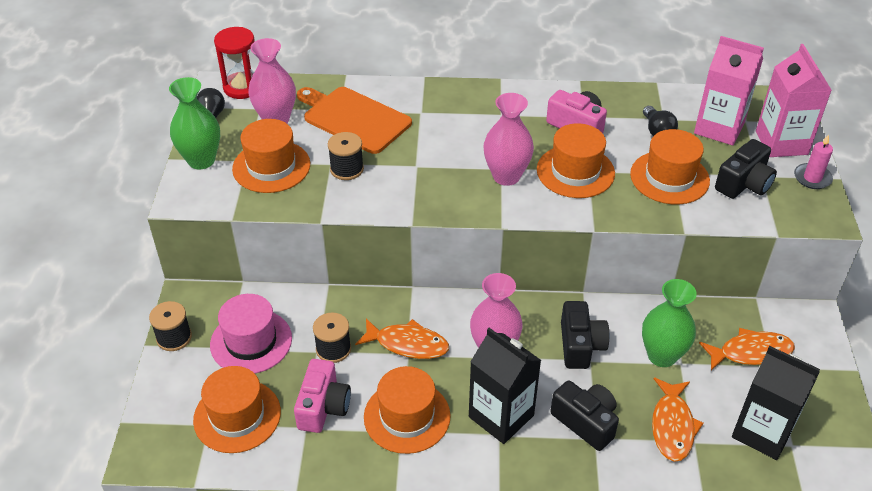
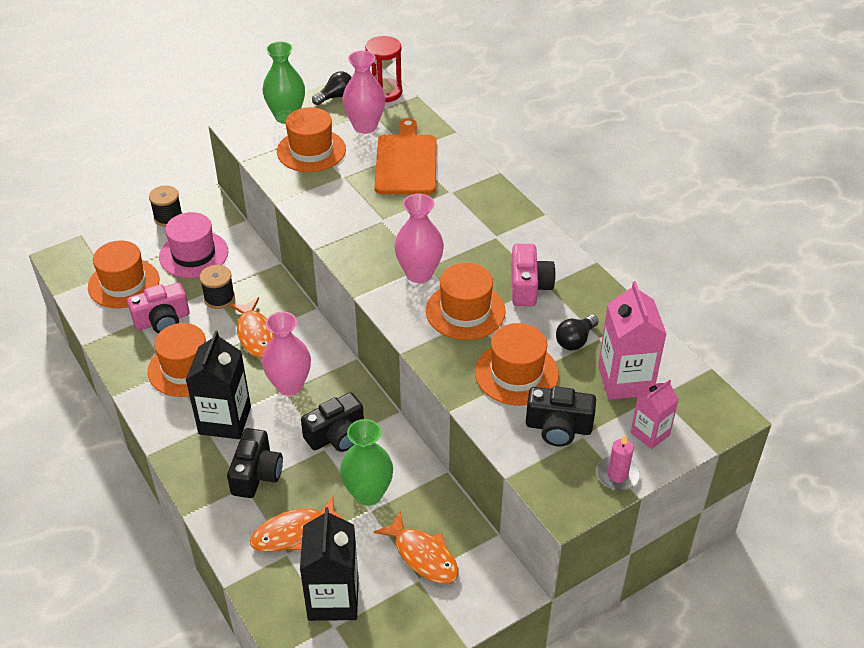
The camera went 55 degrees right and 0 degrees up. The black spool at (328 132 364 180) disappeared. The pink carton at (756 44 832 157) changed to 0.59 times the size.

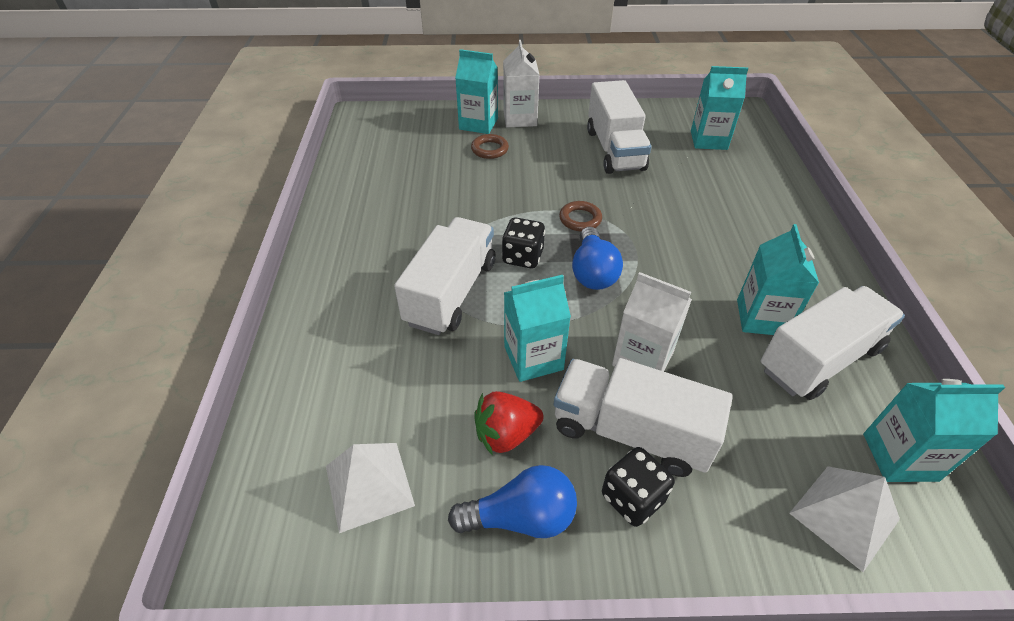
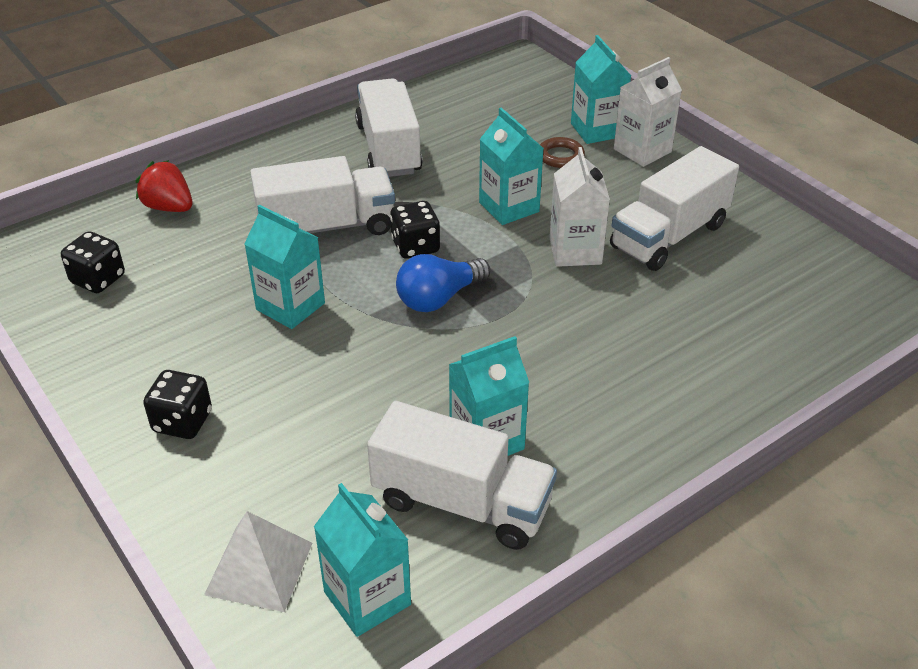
The camera went 55 degrees right and 5 degrees down. The blue light bulb at (448 465 577 538) disappeared. The brown ring at (559 201 602 231) disappeared. The red strawberry moved from (474 391 544 455) to (136 160 192 212). The white truck moved from (554 358 733 477) to (355 78 422 177). The white carton moved from (612 272 692 372) to (549 147 610 267). The turquoise carton moved from (691 66 748 150) to (479 108 544 225). The white pyramid at (326 443 415 533) was replaced by the black dice at (61 231 125 293).

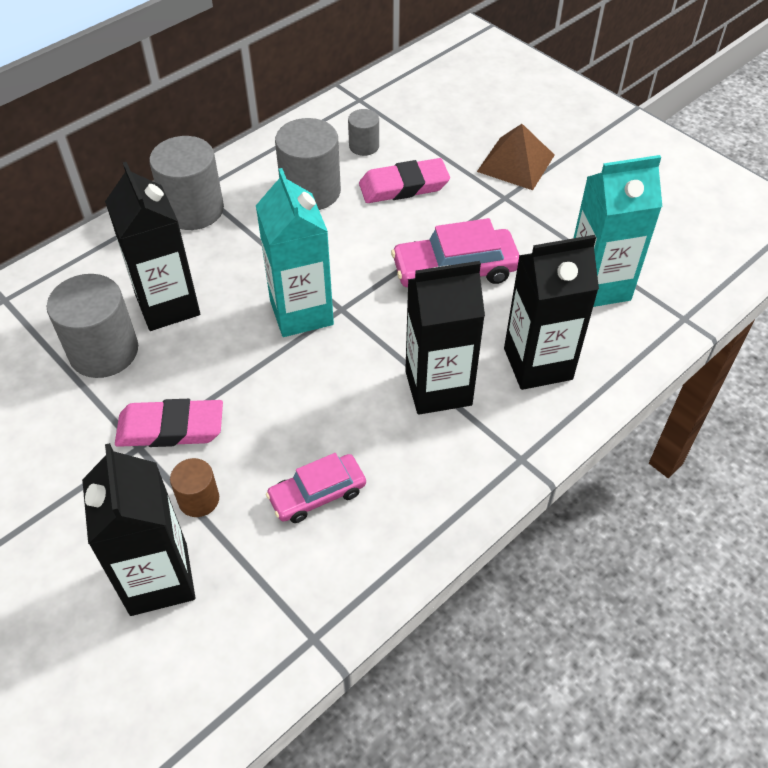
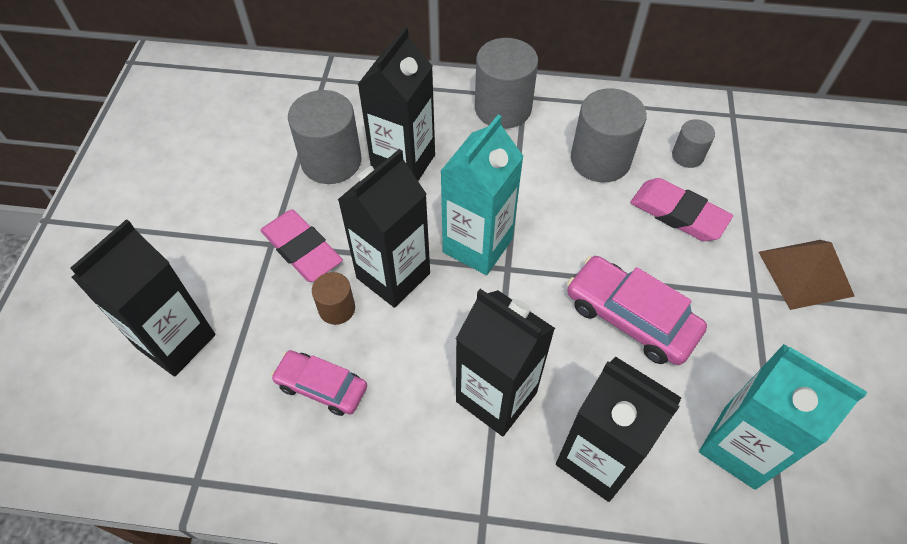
The camera went 50 degrees right and 5 degrees up. The black carton at (338 149 430 308) appeared. The brown cylinder moved from (170 458 219 517) to (312 272 355 325).

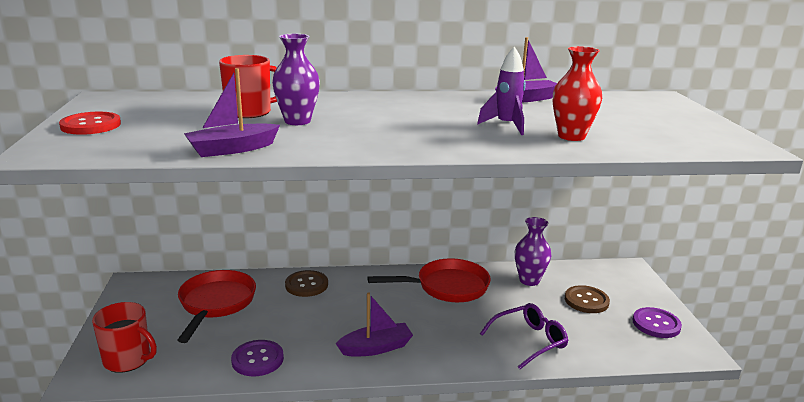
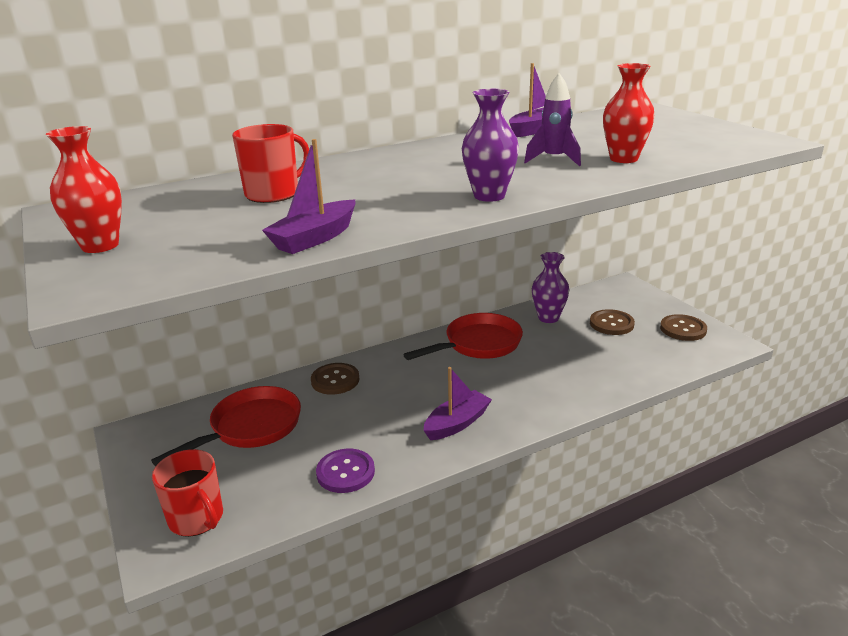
The camera went 20 degrees left and 5 degrees up. The purple glasses at (480 303 568 369) disappeared. The purple vase moved from (272 34 320 125) to (462 89 519 202). The red button at (59 112 121 135) was replaced by the red vase at (46 126 122 253). The purple button at (632 307 682 338) became the brown button at (660 314 707 341). The red mug at (92 302 157 373) turned 45 degrees clockwise. The red pan at (178 270 256 343) turned 60 degrees clockwise.

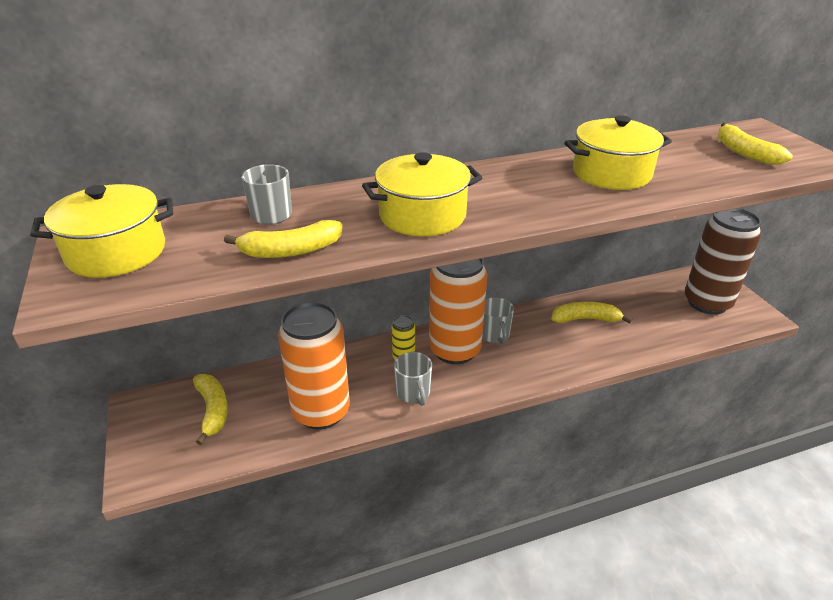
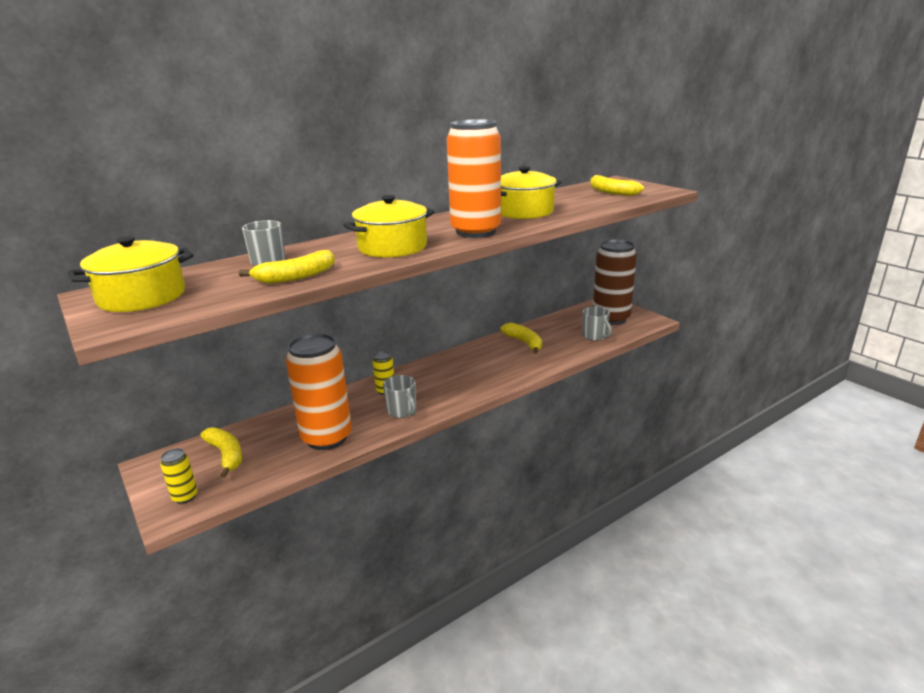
The camera went 15 degrees left and 10 degrees down. The yellow can at (160 448 198 504) appeared. The orange can moved from (429 258 488 365) to (447 119 501 238). The grey mug moved from (482 297 514 345) to (582 307 612 341). The yellow banana at (551 302 632 323) turned 75 degrees clockwise.

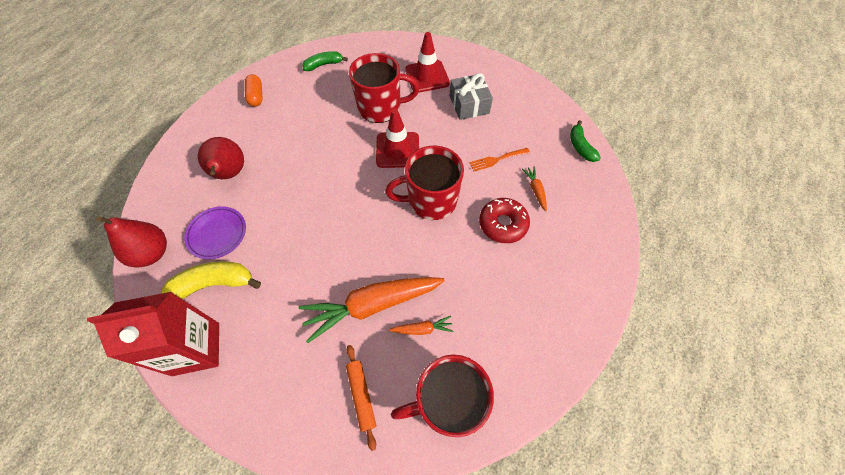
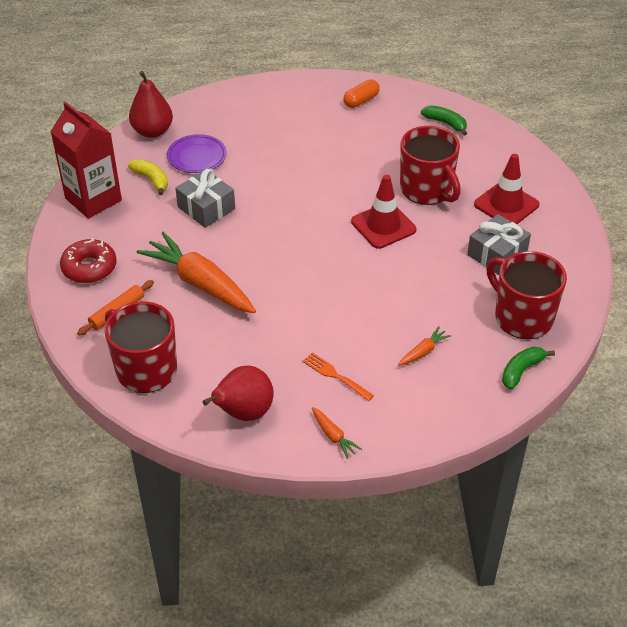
The camera went 60 degrees right and 15 degrees down. The grey gift at (175 169 235 228) appeared. The red pear moved from (198 137 244 179) to (202 365 274 421). The red mug moved from (385 146 464 220) to (486 251 567 339). The orange carrot moved from (389 316 454 335) to (312 407 362 459). The orange fork moved from (470 148 530 171) to (303 352 374 401). The red donut moved from (479 198 530 243) to (60 238 117 283). The yellow banana at (161 261 261 299) changed to 0.65 times the size.

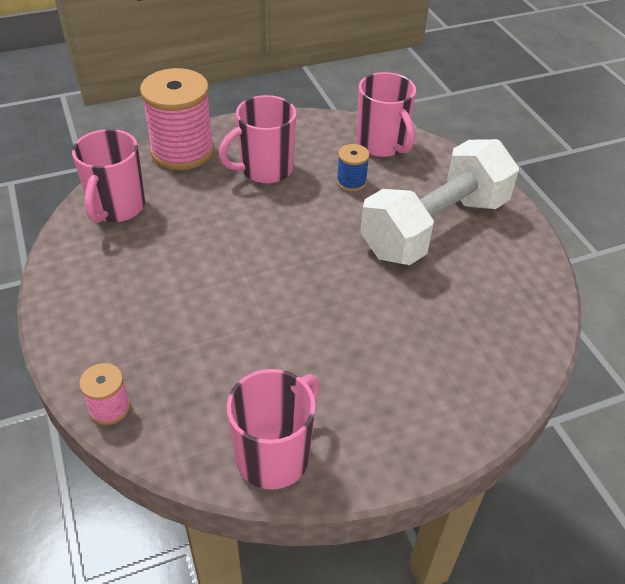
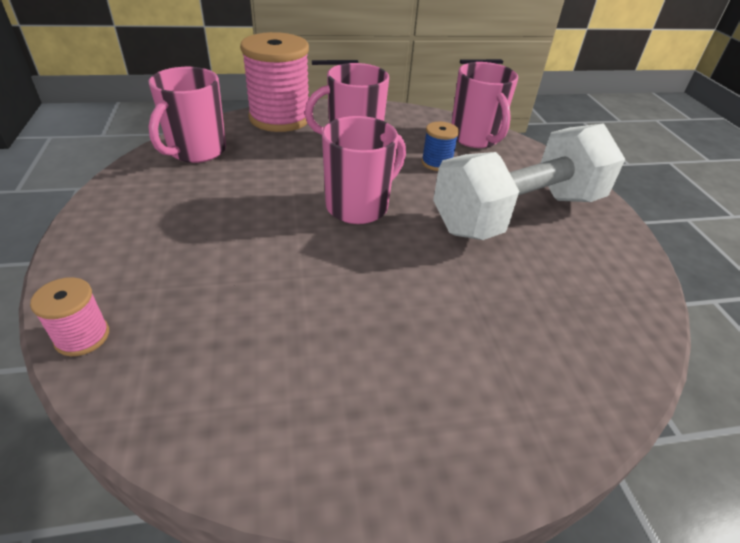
The camera went 10 degrees right and 5 degrees down. The pink mug moved from (227 369 320 490) to (322 116 406 224).

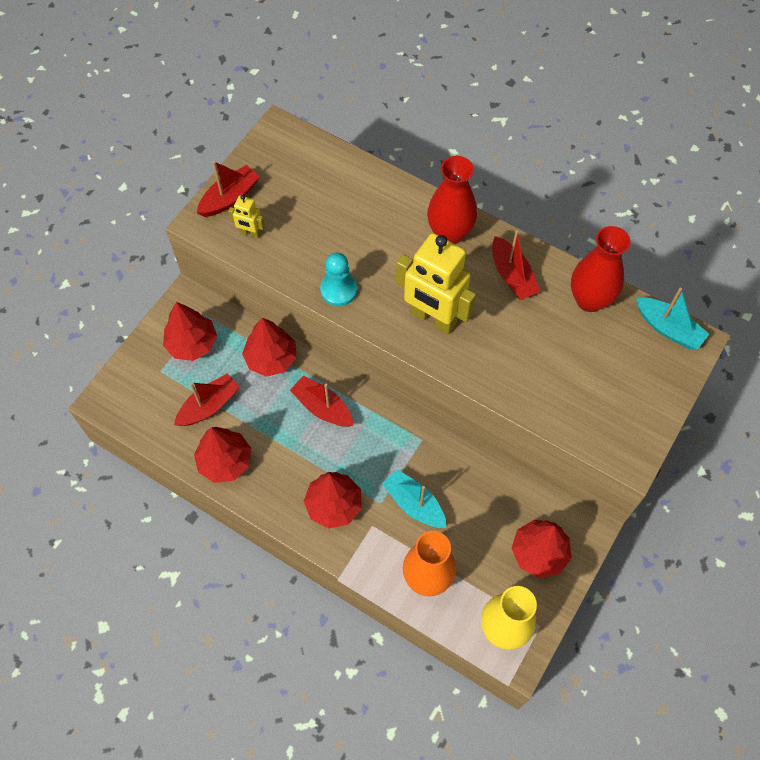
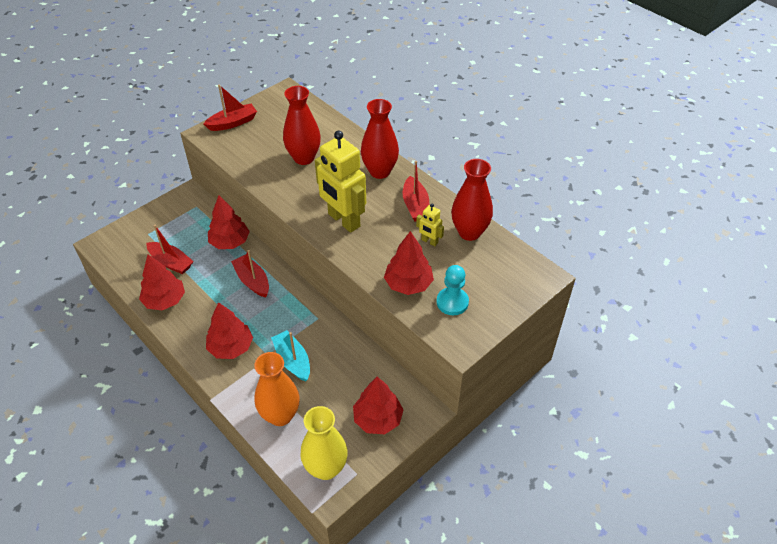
The camera went 15 degrees right and 15 degrees down. The turquoise boat at (636 288 709 350) disappeared. The red vase at (283 86 321 165) appeared. The red tree moved from (163 302 217 361) to (384 231 434 295). The yellow robot moved from (228 195 265 238) to (416 204 444 246). The turquoise pawn moved from (320 253 357 306) to (436 265 469 315). The red boat at (174 373 240 426) turned 60 degrees clockwise.

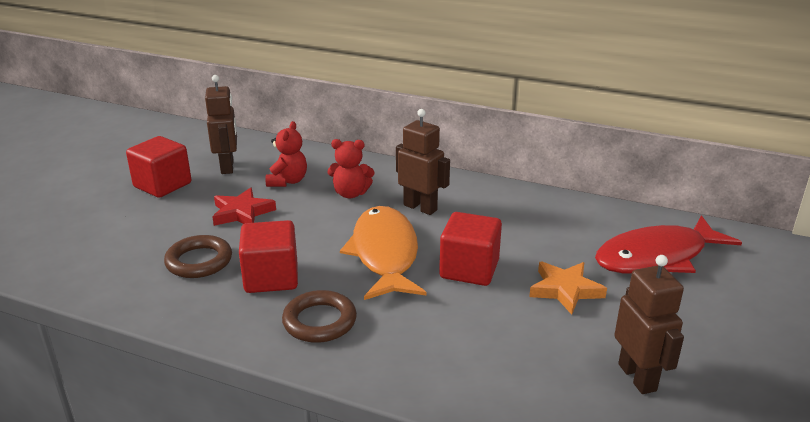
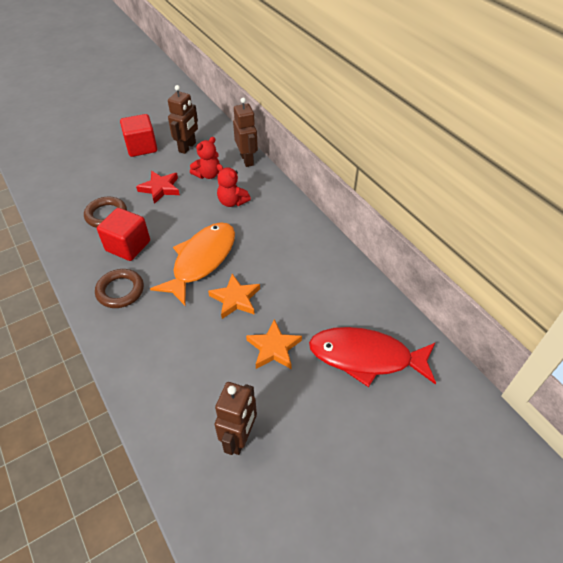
The camera went 35 degrees right and 20 degrees up. The brown robot moved from (396 109 450 215) to (233 97 258 167). The red cube at (439 212 502 286) was replaced by the orange star at (208 274 260 319).

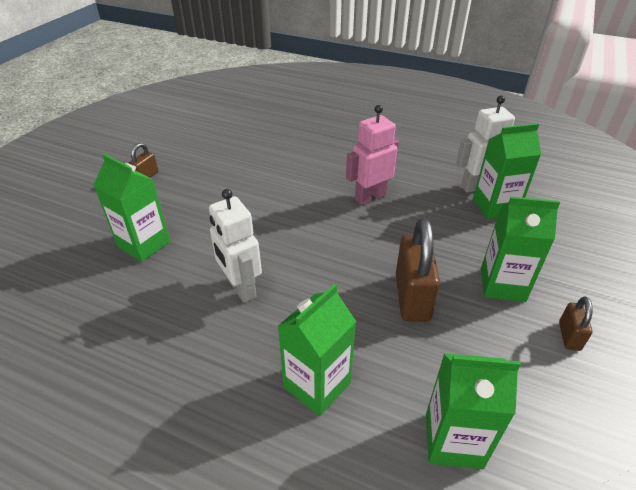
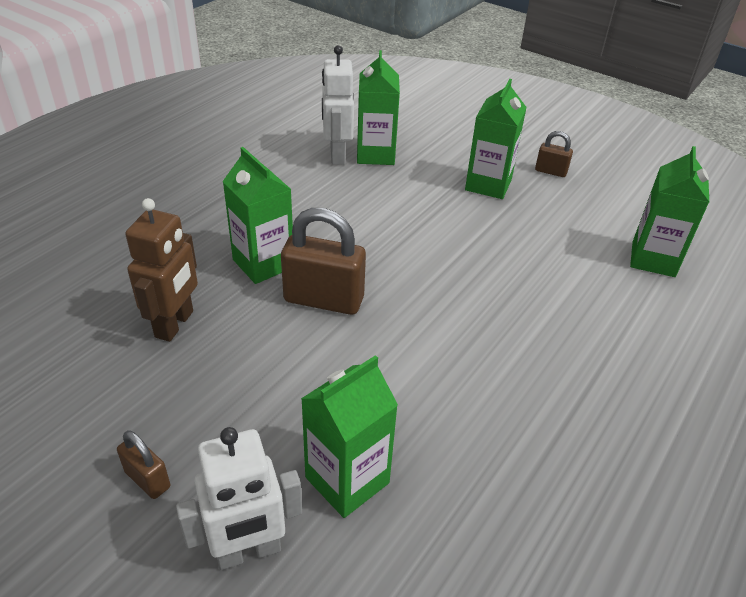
The camera went 80 degrees left and 0 degrees up. The pink robot at (346 105 399 205) disappeared. The brown robot at (125 198 198 342) appeared. The white robot moved from (209 189 262 303) to (176 427 302 570). The green carton moved from (278 284 356 416) to (222 147 293 284). The brown padlock moved from (396 218 440 322) to (281 208 366 315).

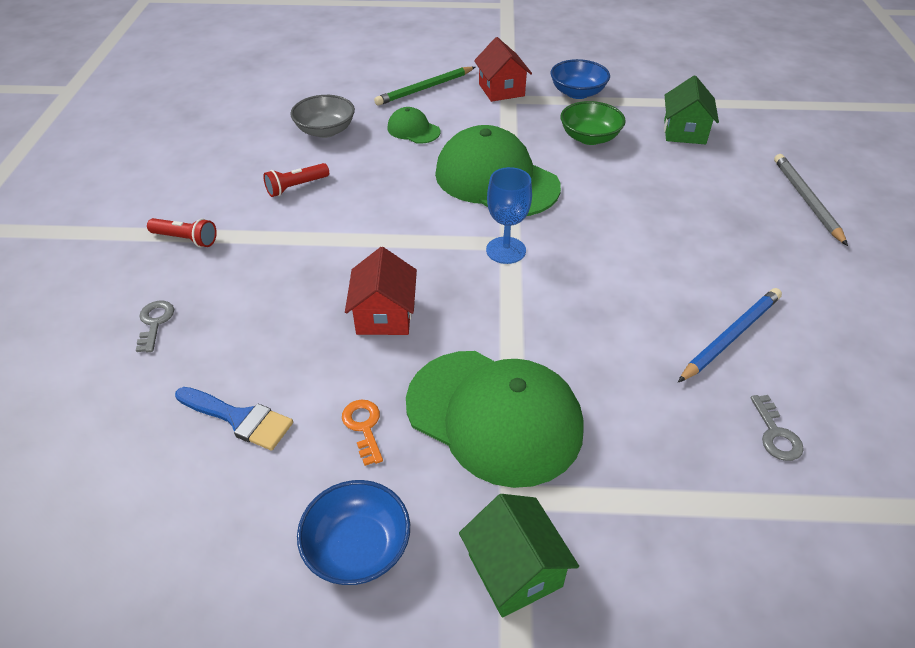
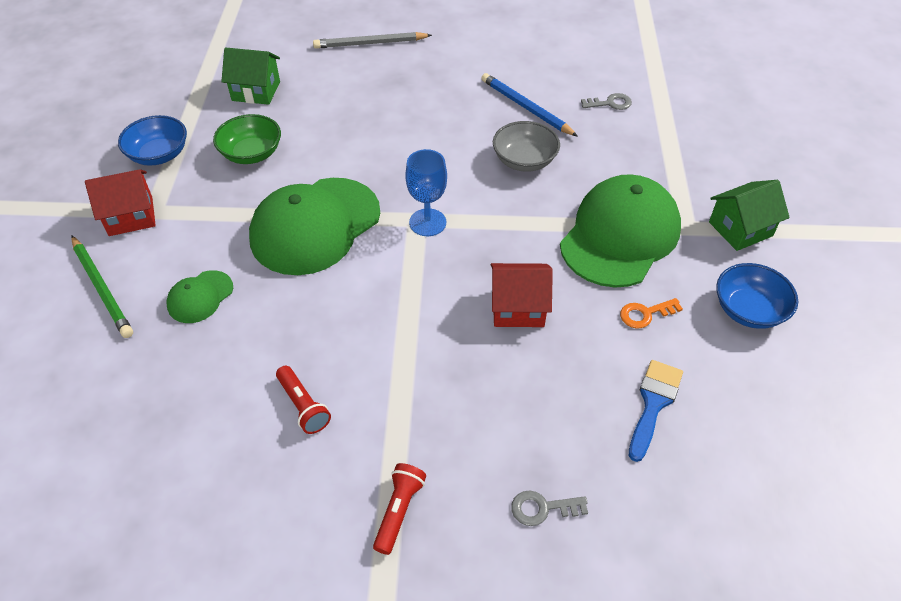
The camera went 90 degrees left and 5 degrees up. The grey bowl moved from (290 95 355 138) to (493 121 560 172).

